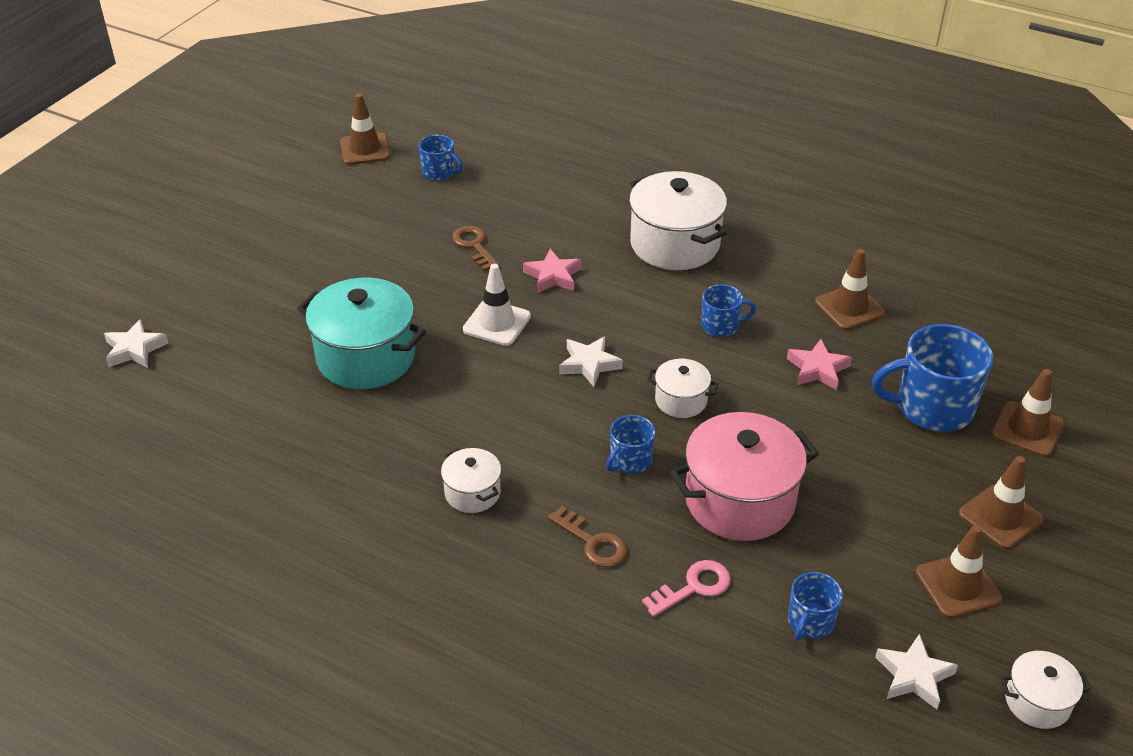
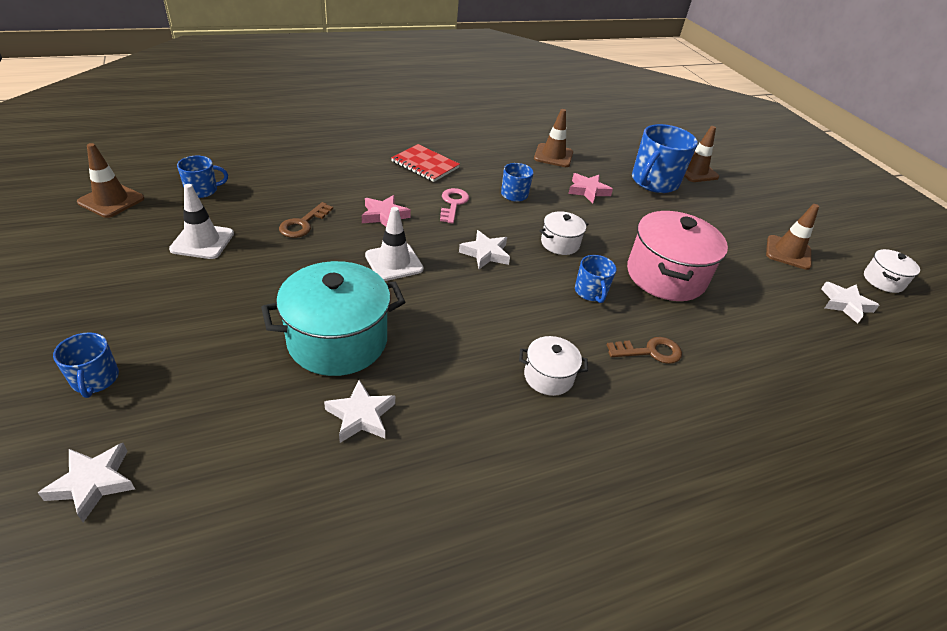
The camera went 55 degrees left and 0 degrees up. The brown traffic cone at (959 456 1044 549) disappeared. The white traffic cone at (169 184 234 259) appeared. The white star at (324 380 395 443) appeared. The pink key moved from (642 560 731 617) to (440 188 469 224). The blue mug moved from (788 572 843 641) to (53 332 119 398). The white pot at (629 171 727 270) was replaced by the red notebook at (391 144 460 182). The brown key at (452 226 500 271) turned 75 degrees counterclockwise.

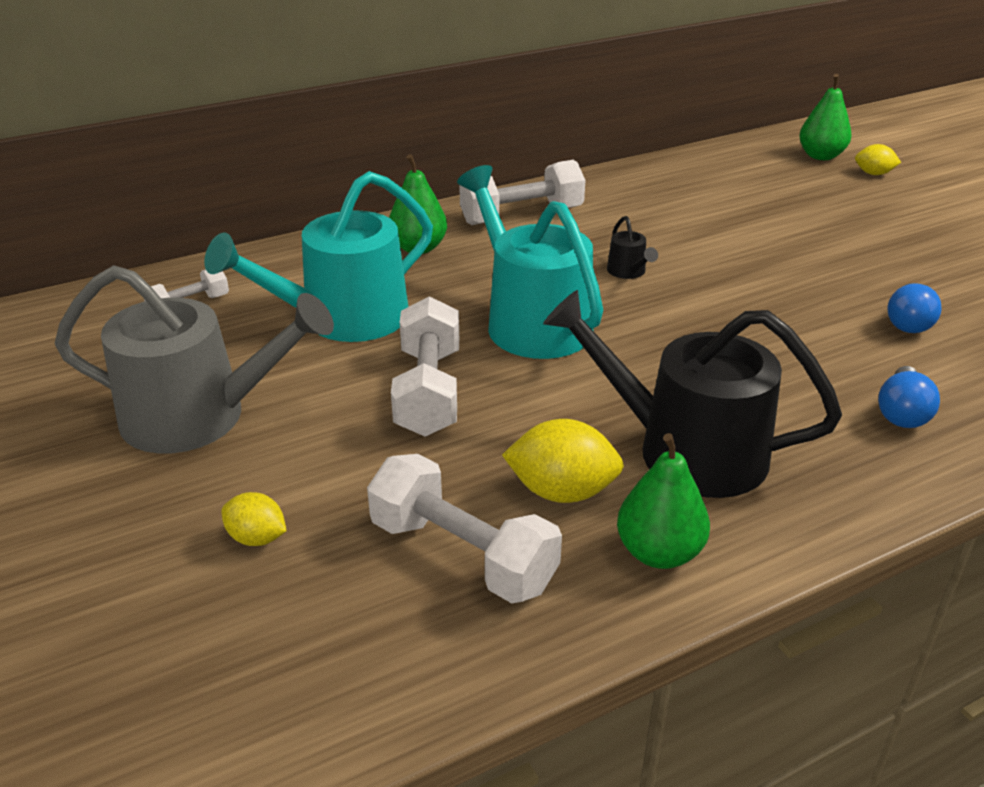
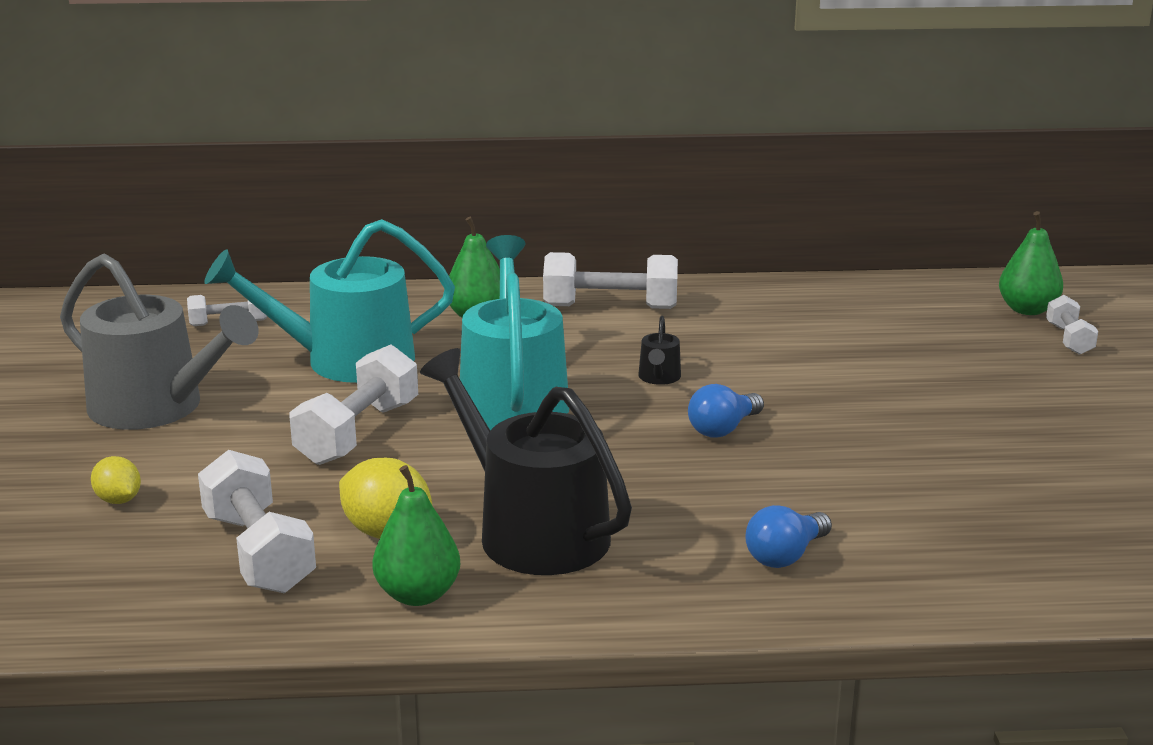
The camera went 25 degrees right and 10 degrees down. The blue light bulb moved from (887 283 942 333) to (688 384 764 438). The yellow lemon at (855 144 901 175) was replaced by the white dumbbell at (1046 295 1098 355).

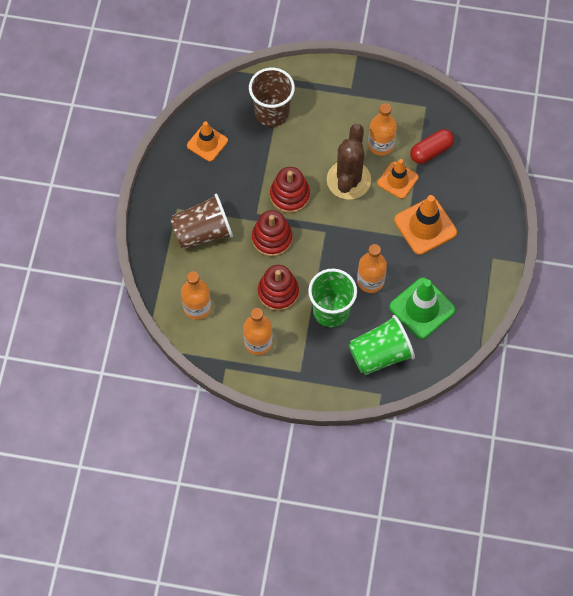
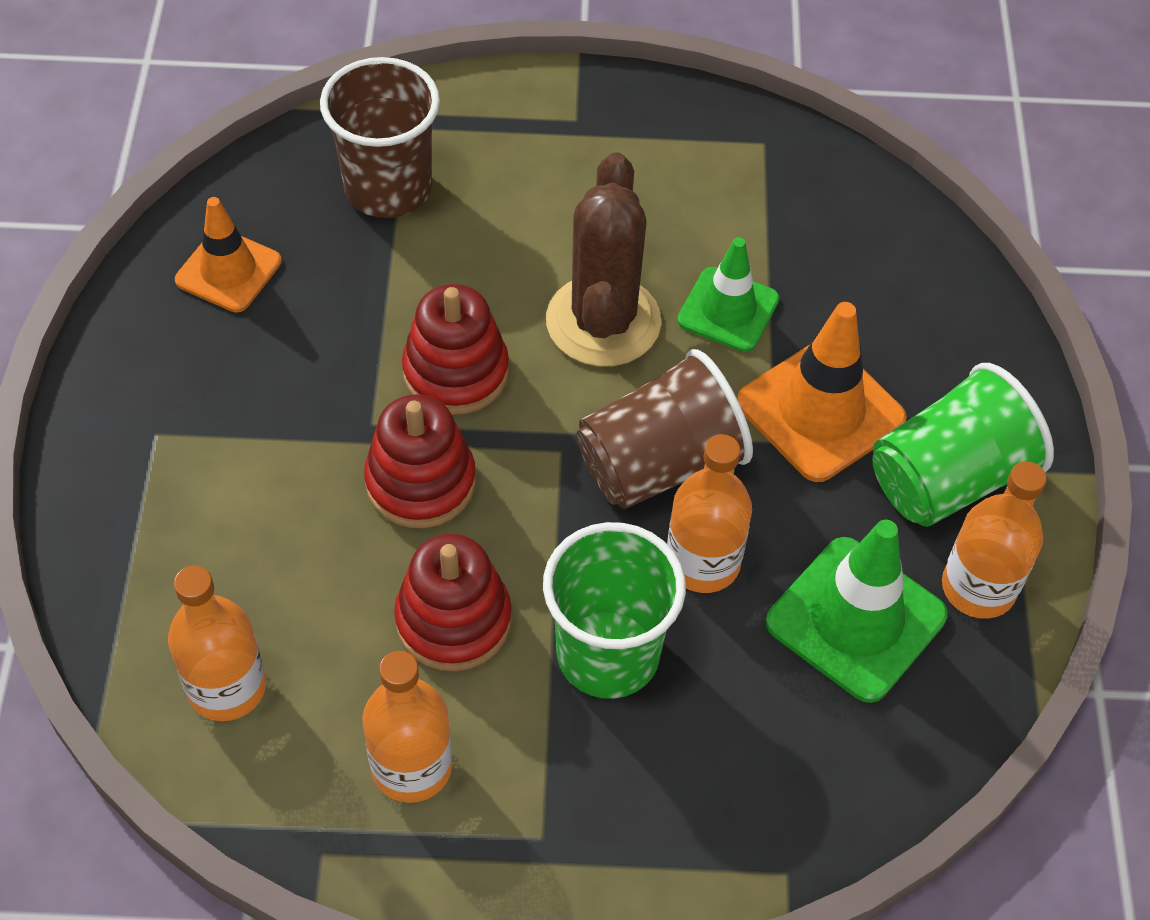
The camera went 10 degrees left and 10 degrees down. The red capsule at (410 129 454 164) disappeared. The brown cup moved from (170 194 233 249) to (577 349 753 509). The green cup moved from (349 315 415 375) to (872 363 1054 527). The orange bottle moved from (368 103 397 156) to (942 461 1047 619). The orange traffic cone at (377 159 419 199) became the green traffic cone at (677 237 779 352).

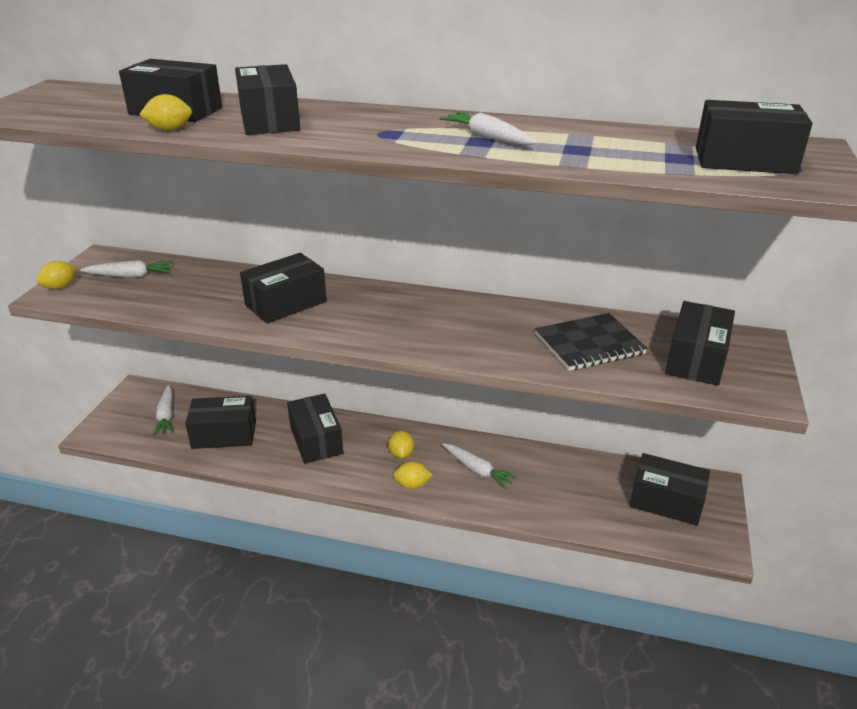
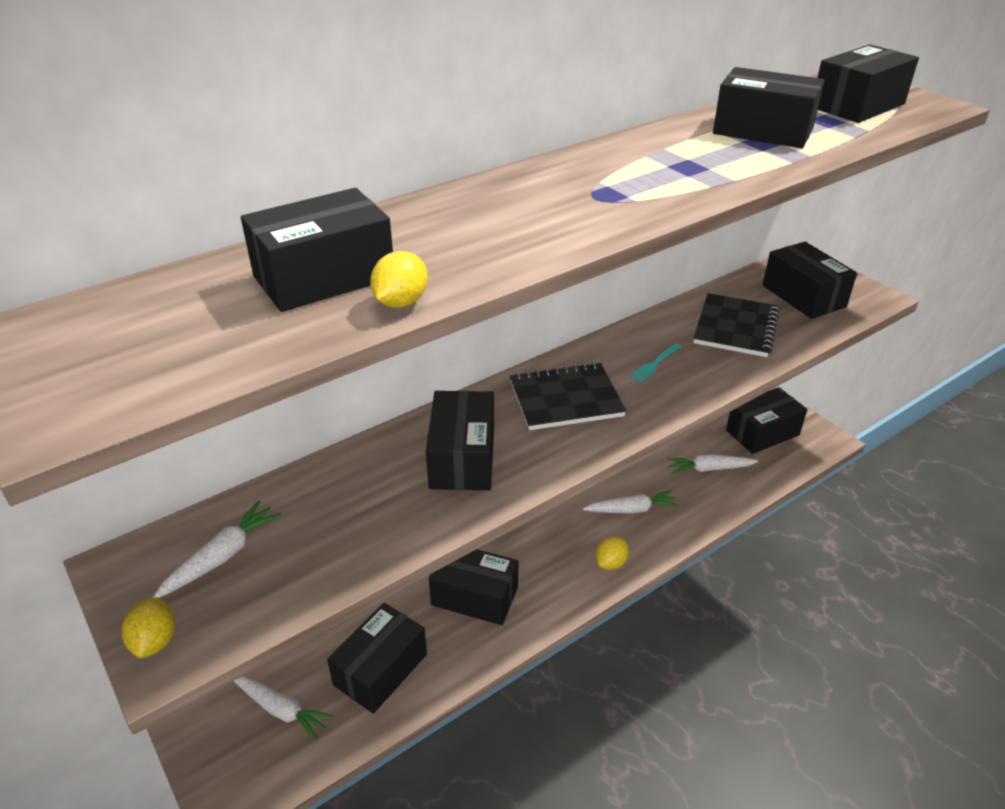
The camera went 50 degrees left and 5 degrees up. The yellow lemon at (388 430 414 459) disappeared. The black notebook at (510 362 626 430) appeared. The turquoise fork at (629 343 681 382) appeared. The black box moved from (235 64 300 135) to (713 67 825 148). The white carrot moved from (440 112 538 145) to (667 454 758 474).

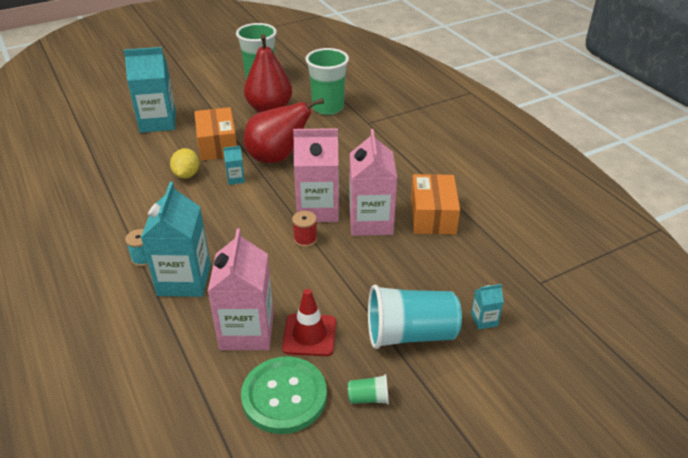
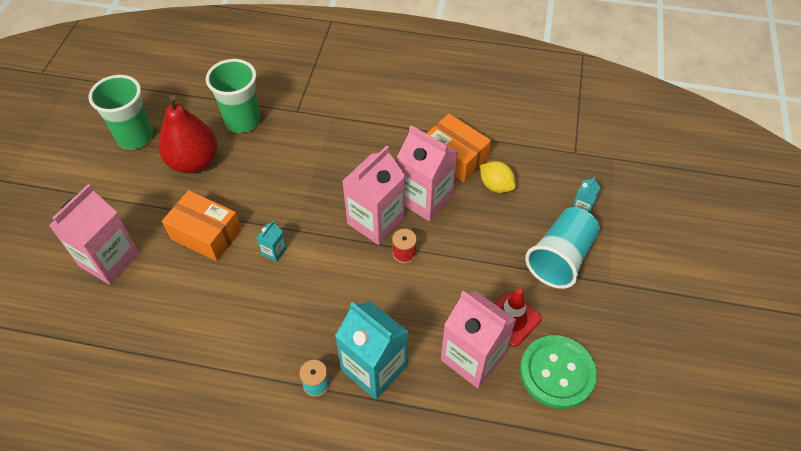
The camera went 50 degrees left and 15 degrees up. The red pear at (244 98 324 163) disappeared. The green cup at (348 374 389 404) disappeared. The yellow lemon moved from (170 148 199 179) to (480 161 516 193). The turquoise carton at (123 47 176 133) became the pink carton at (49 184 140 285).

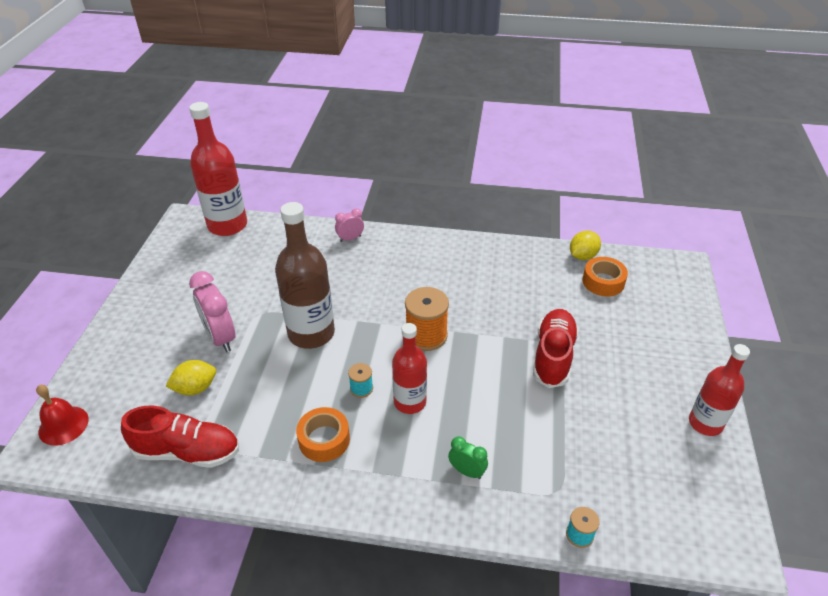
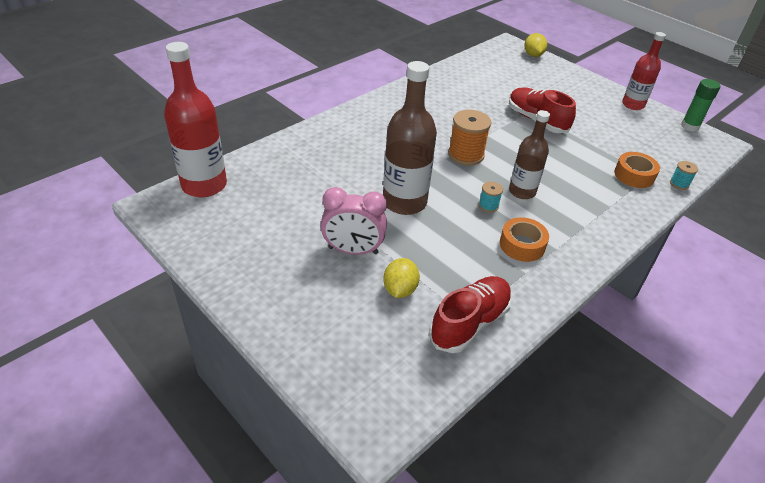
The camera went 55 degrees left and 0 degrees up. The red bell at (36 385 89 446) disappeared. The pink clock at (335 208 364 242) disappeared. The green clock at (448 436 488 479) disappeared. The green glue stick at (681 79 720 132) appeared. The yellow lemon moved from (570 231 601 260) to (524 33 547 57). The orange tape moved from (583 257 628 296) to (614 152 660 188). The red bottle at (392 323 427 414) became the brown bottle at (509 110 550 199).

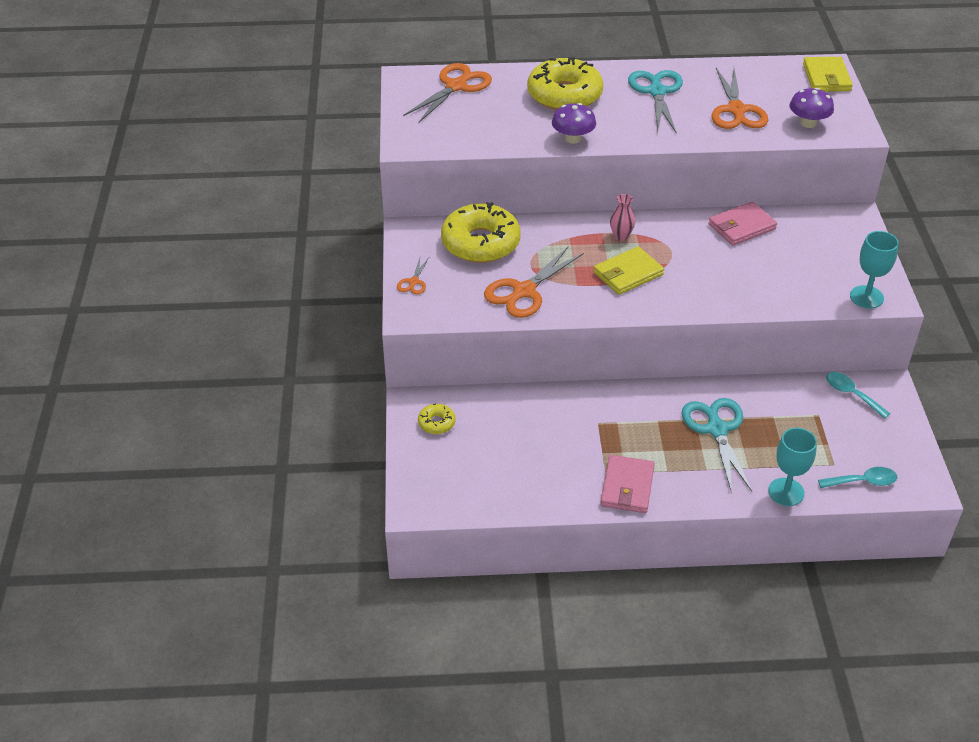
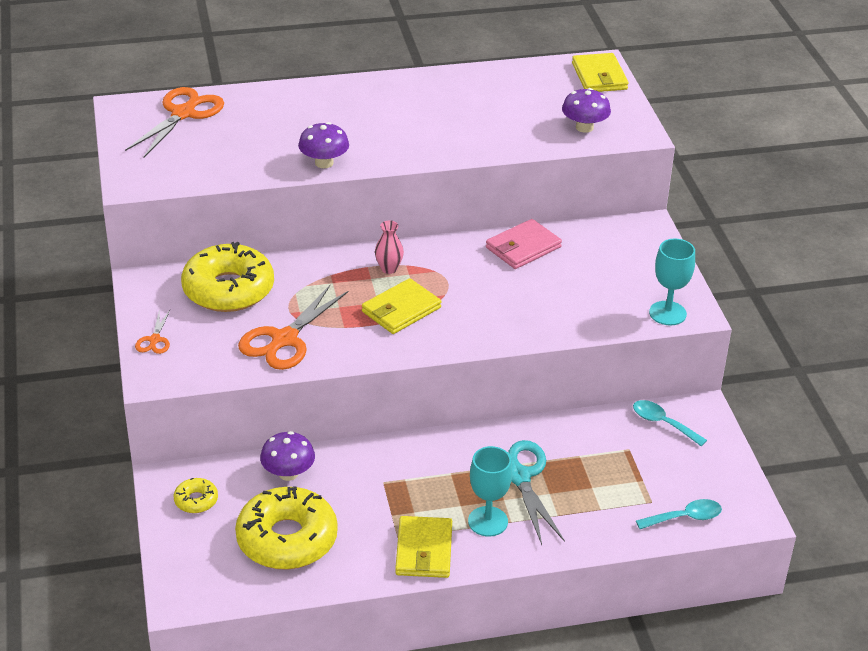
The camera went 10 degrees left and 5 degrees down. The turquoise scissors at (628 70 683 134) disappeared. The orange scissors at (712 68 768 129) disappeared. The purple mushroom at (260 431 315 481) appeared. The yellow donut moved from (527 57 603 110) to (235 486 338 570). The turquoise goblet moved from (768 428 817 506) to (468 446 512 537). The pink wallet at (600 455 655 513) became the yellow wallet at (395 516 452 578).

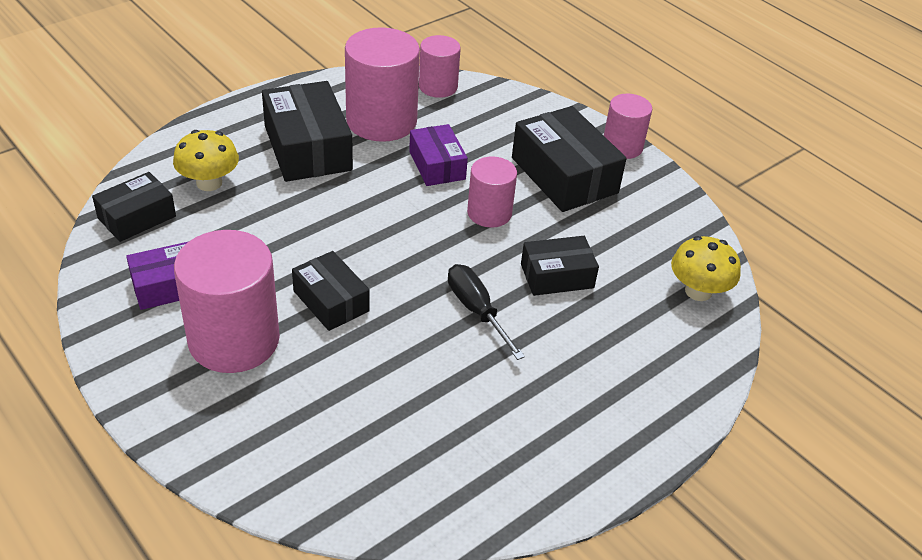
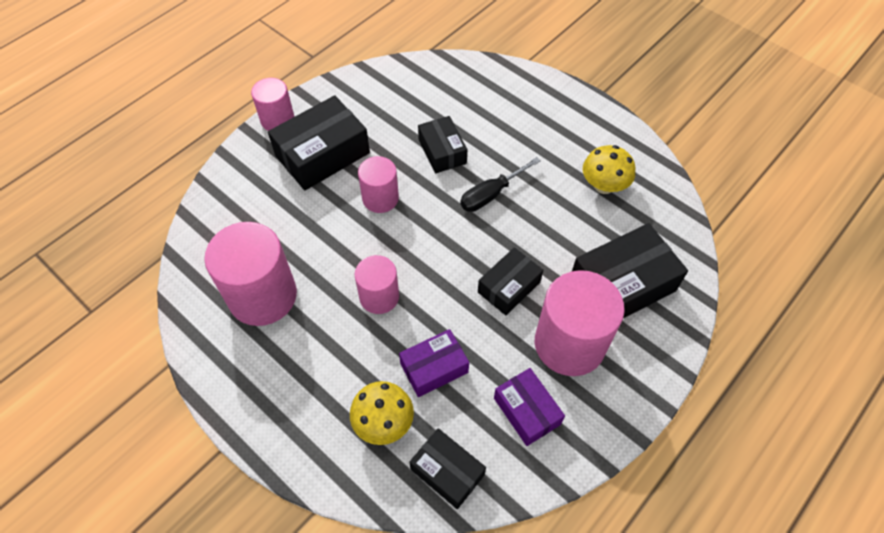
The camera went 95 degrees left and 15 degrees up. The black box moved from (262 81 353 182) to (572 223 688 318). The purple box moved from (409 124 468 186) to (399 329 469 397). The pink cylinder moved from (419 35 461 98) to (354 255 399 314). The yellow mushroom moved from (671 236 741 301) to (583 145 635 194).

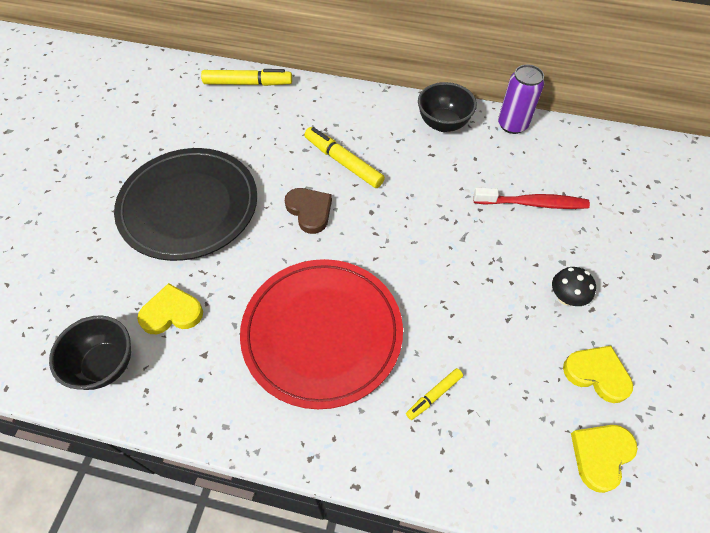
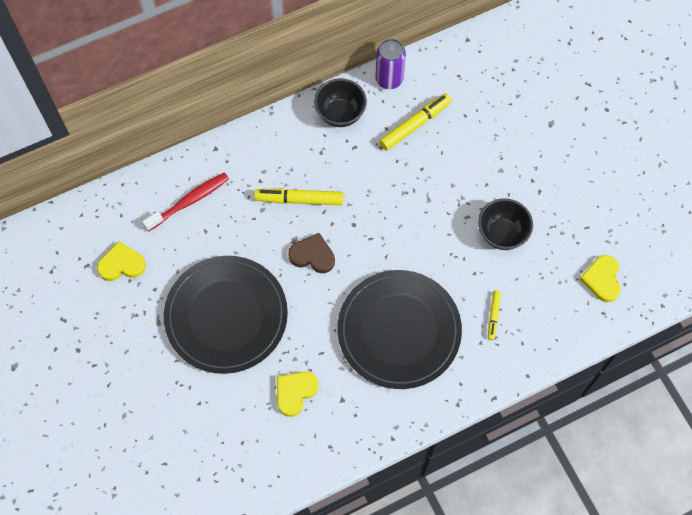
The camera went 40 degrees left and 10 degrees up. The black mushroom at (552 267 596 306) disappeared. The black bowl moved from (49 315 131 390) to (478 198 533 250). The yellow marker moved from (201 69 292 86) to (379 93 451 150). The red toothbrush moved from (474 187 590 209) to (142 172 229 232). The yellow heart moved from (563 345 633 403) to (97 241 146 281). The red plate at (240 259 403 409) became the black plate at (337 270 462 389).

